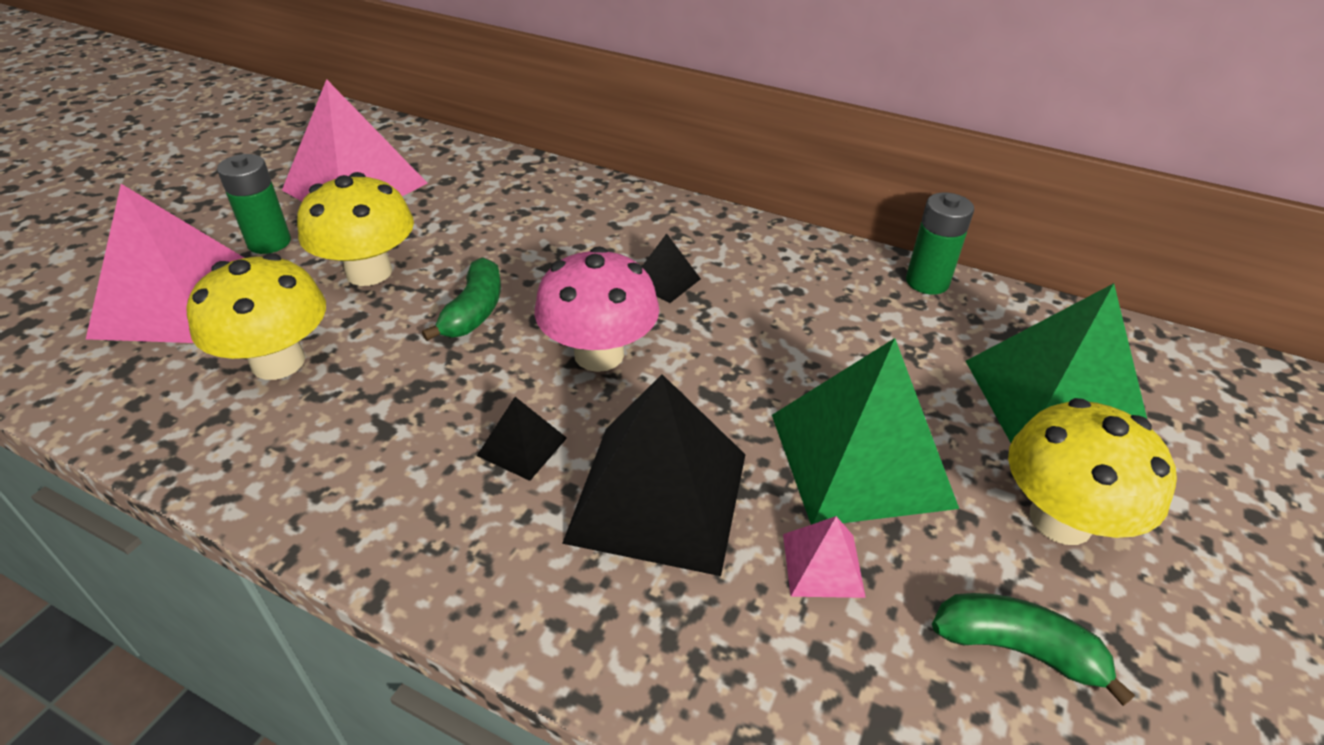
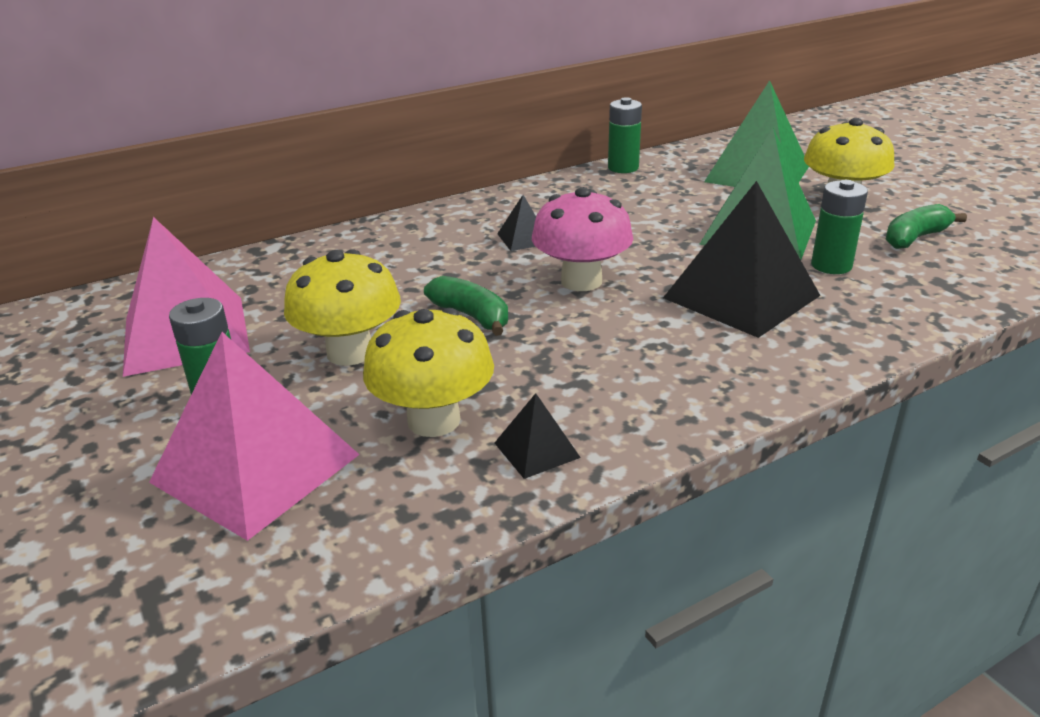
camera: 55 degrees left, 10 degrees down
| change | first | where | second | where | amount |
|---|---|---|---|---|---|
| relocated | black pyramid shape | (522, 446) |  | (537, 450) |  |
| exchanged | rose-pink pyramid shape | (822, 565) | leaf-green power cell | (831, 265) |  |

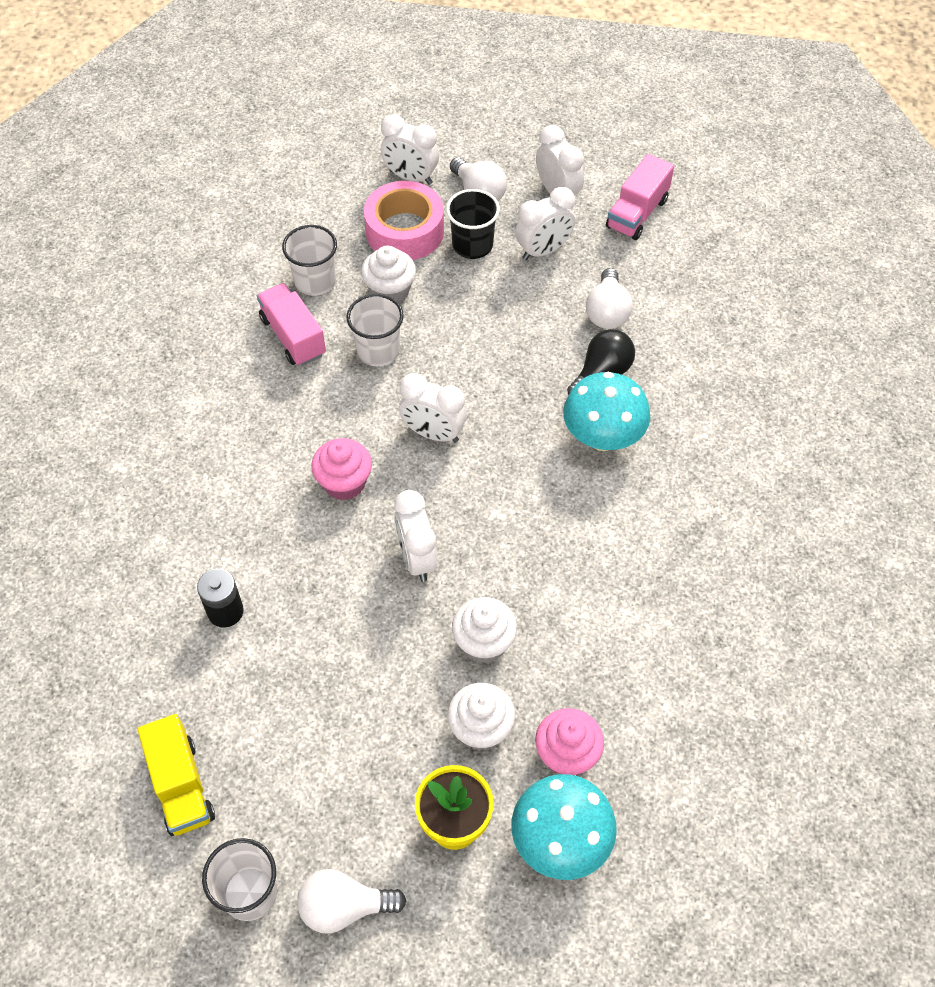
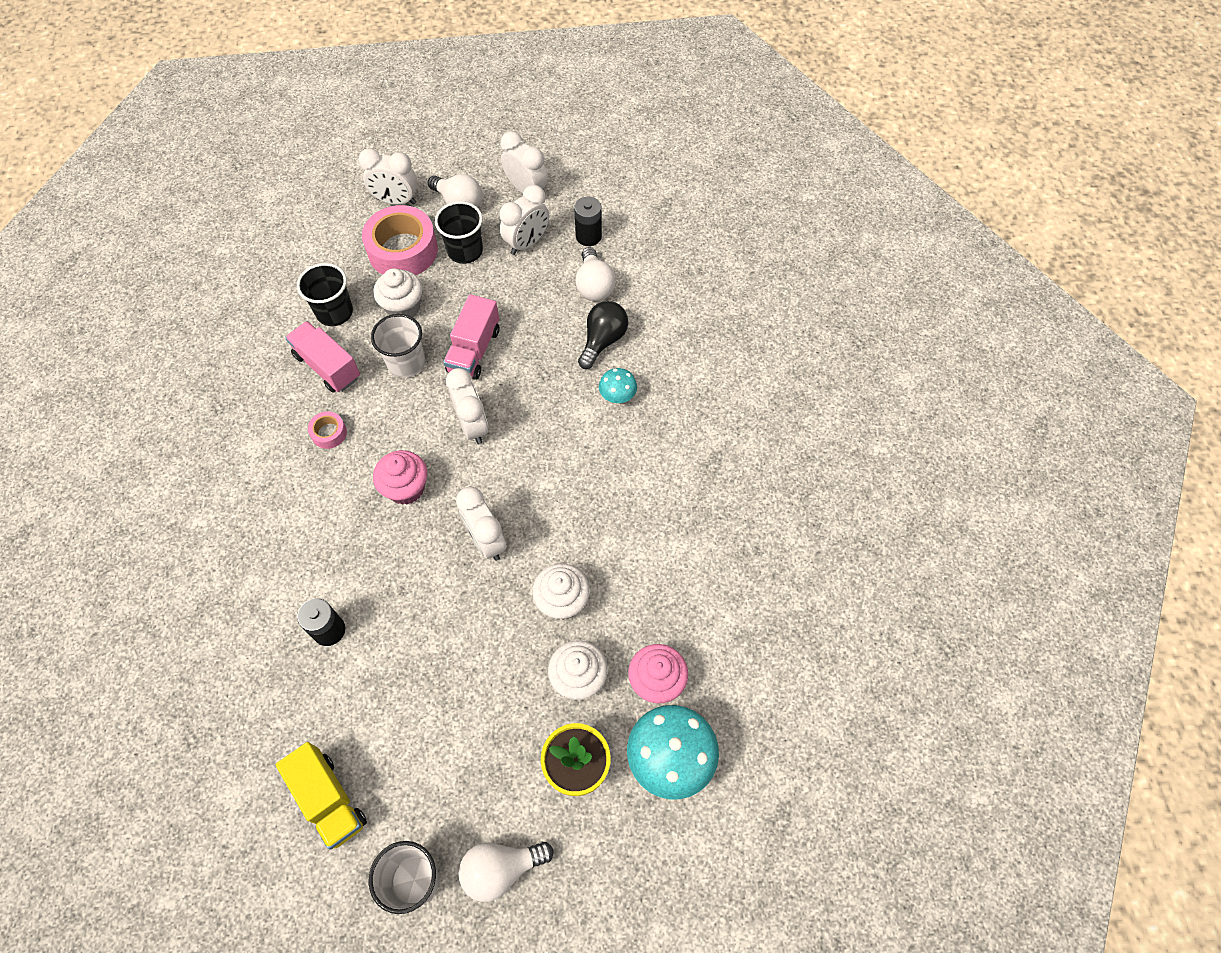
camera: 15 degrees left, 5 degrees up
| change | first | where | second | where | amount |
|---|---|---|---|---|---|
| colour | snow-white cup | (315, 281) | black cup | (334, 312) |  |
| spun | snow-white bedside clock | (433, 433) |  | (473, 426) | 120 degrees counterclockwise |
| size | teal toadstool | (602, 437) |  | (617, 396) | x0.52 |
| relocated | rose-pink lorry | (637, 213) |  | (474, 350) |  |
| appeared |  |  | rose-pink tape | (329, 433) |  |
| appeared |  |  | black power cell | (588, 236) |  |

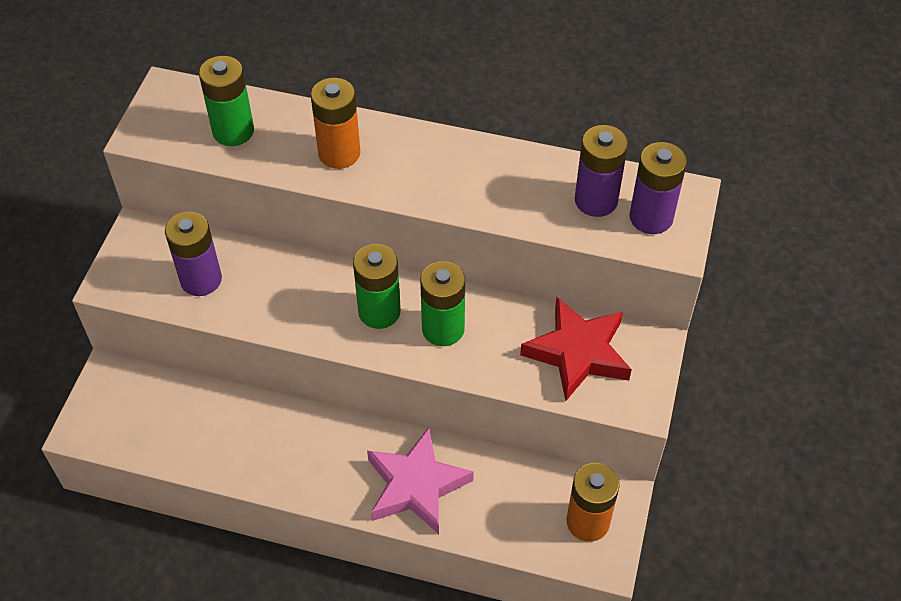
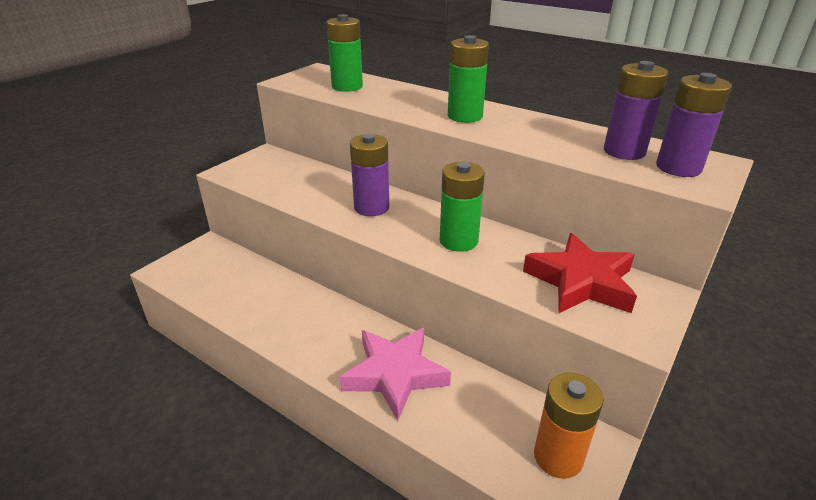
camera: 20 degrees right, 20 degrees down
| change | first | where | second | where | amount |
|---|---|---|---|---|---|
| relocated | purple power cell | (201, 279) |  | (371, 207) |  |
| missing | bright orange power cell | (339, 153) |  |  |  |
| relocated | leaf-green power cell | (379, 312) |  | (465, 116) |  |

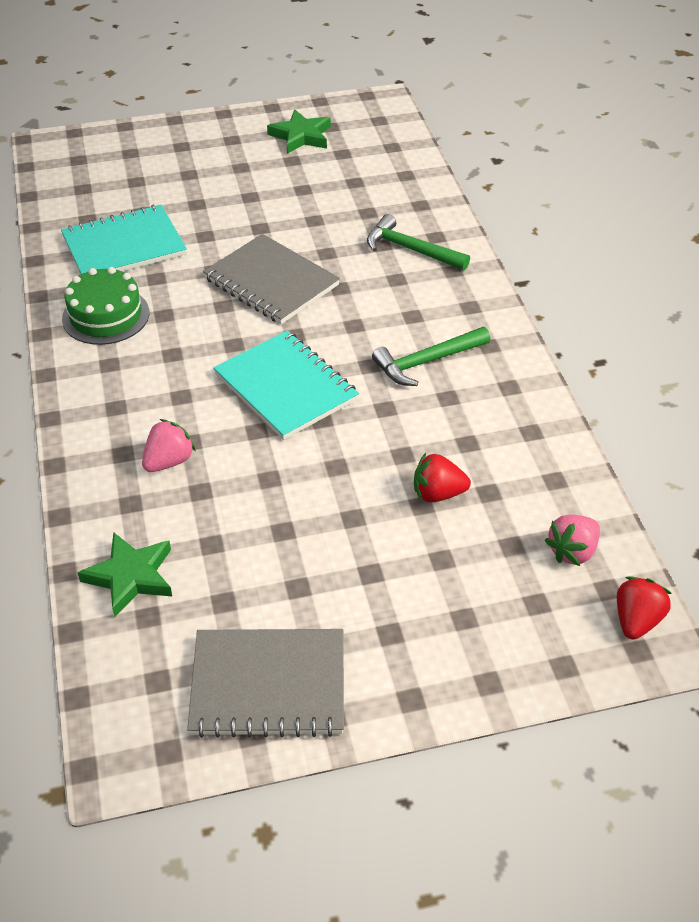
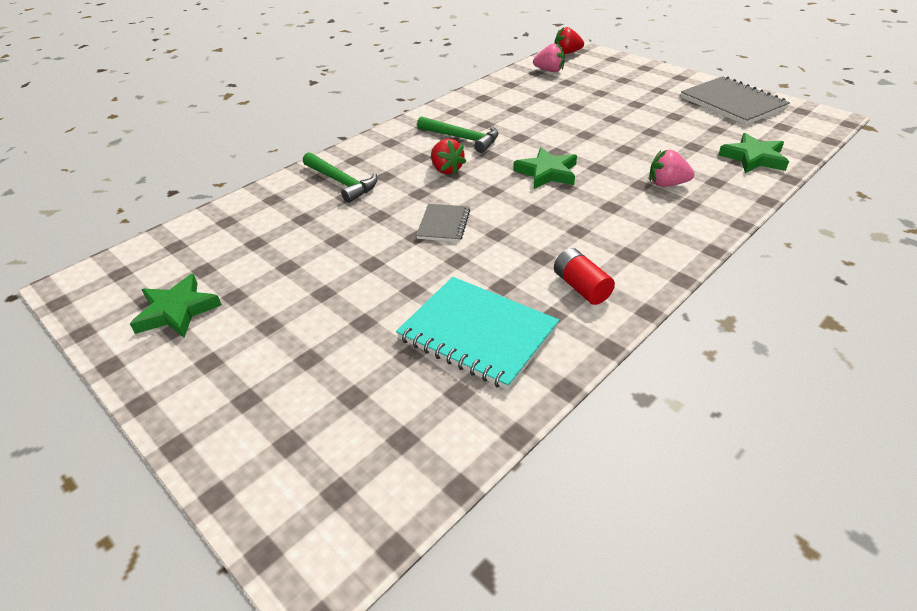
camera: 120 degrees left, 5 degrees down
| change | first | where | second | where | amount |
|---|---|---|---|---|---|
| exchanged | leaf-green cake | (106, 315) | red power cell | (581, 287) |  |
| size | ash-grey notepad | (271, 282) |  | (443, 224) | x0.54 |
| exchanged | teal notepad | (286, 387) | leaf-green star shape | (547, 173) |  |
| spun | leaf-green claw hammer | (410, 249) |  | (341, 182) | 45 degrees counterclockwise |
| relocated | red berry | (438, 493) |  | (446, 169) |  |

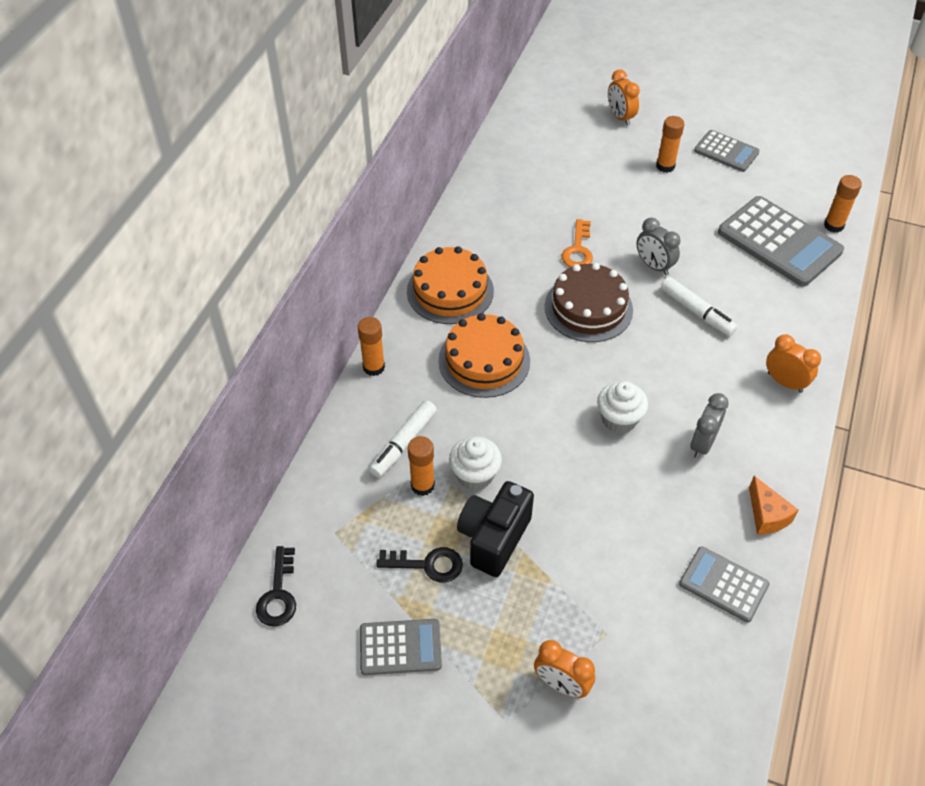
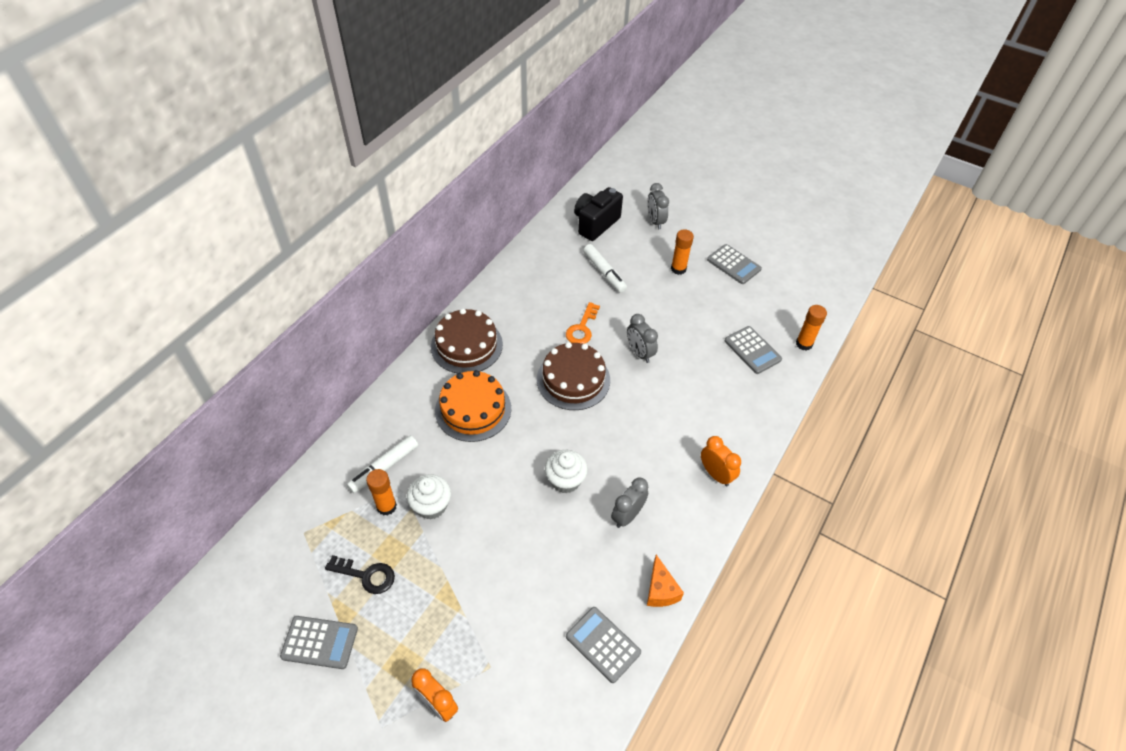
camera: 10 degrees right, 0 degrees up
| change | first | where | second | where | amount |
|---|---|---|---|---|---|
| missing | black latchkey | (278, 594) |  |  |  |
| missing | bright orange stick of glue | (374, 367) |  |  |  |
| colour | bright orange cake | (450, 291) | brown cake | (466, 345) |  |
| relocated | black camera | (494, 538) |  | (595, 224) |  |
| colour | bright orange bedside clock | (620, 117) | ash-grey bedside clock | (655, 221) |  |
| relocated | snow-white marker | (697, 312) |  | (604, 272) |  |
| size | ash-grey calculator | (779, 242) |  | (752, 350) | x0.57 |

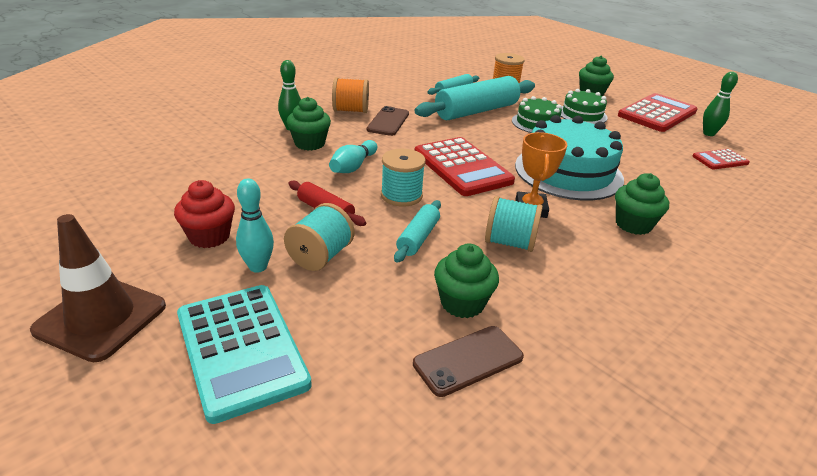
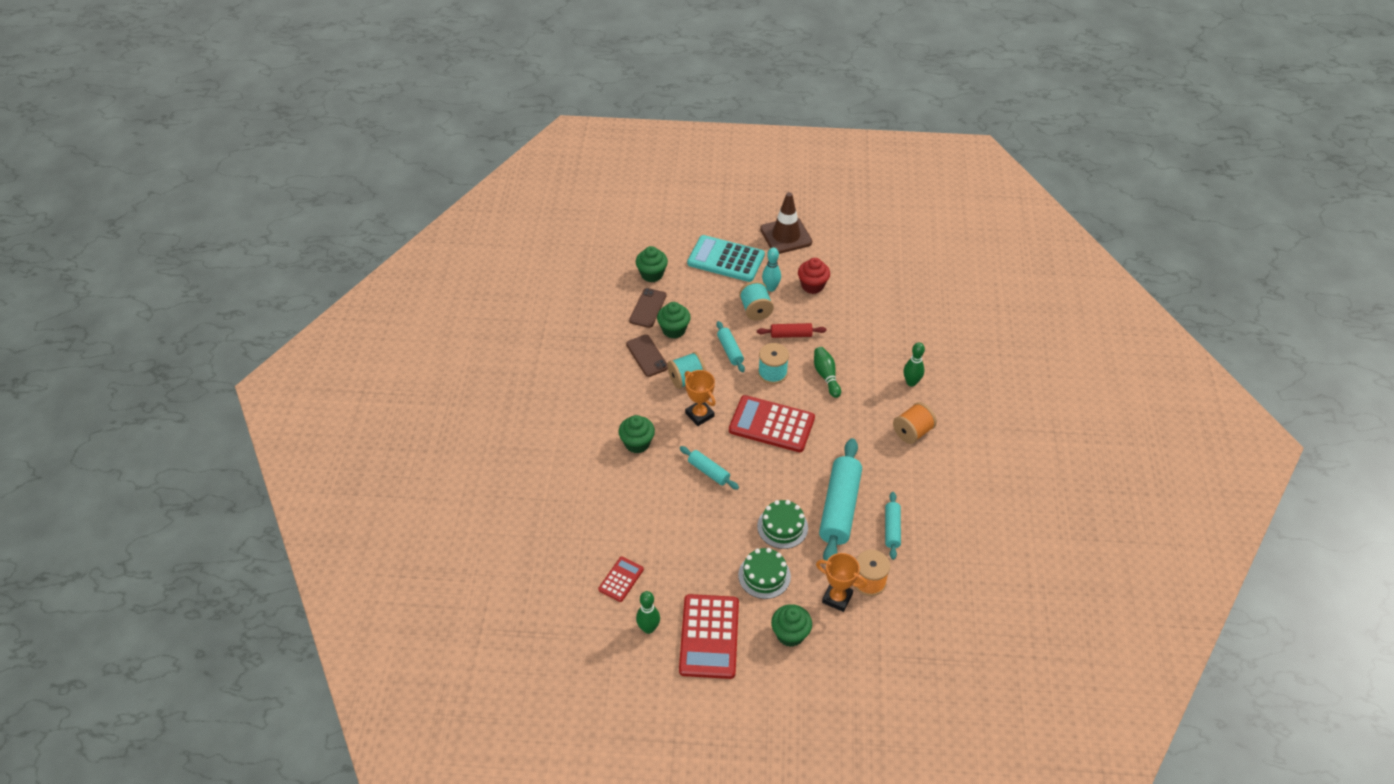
camera: 140 degrees right, 15 degrees up
| change | first | where | second | where | amount |
|---|---|---|---|---|---|
| relocated | leaf-green fairy cake | (309, 143) |  | (652, 274) |  |
| colour | teal bowling pin | (353, 166) | leaf-green bowling pin | (826, 376) |  |
| relocated | brown smartphone | (388, 122) |  | (647, 356) |  |
| exchanged | teal cake | (568, 172) | teal pastry roller | (708, 471) |  |
| appeared |  |  | bright orange award cup | (837, 598) |  |

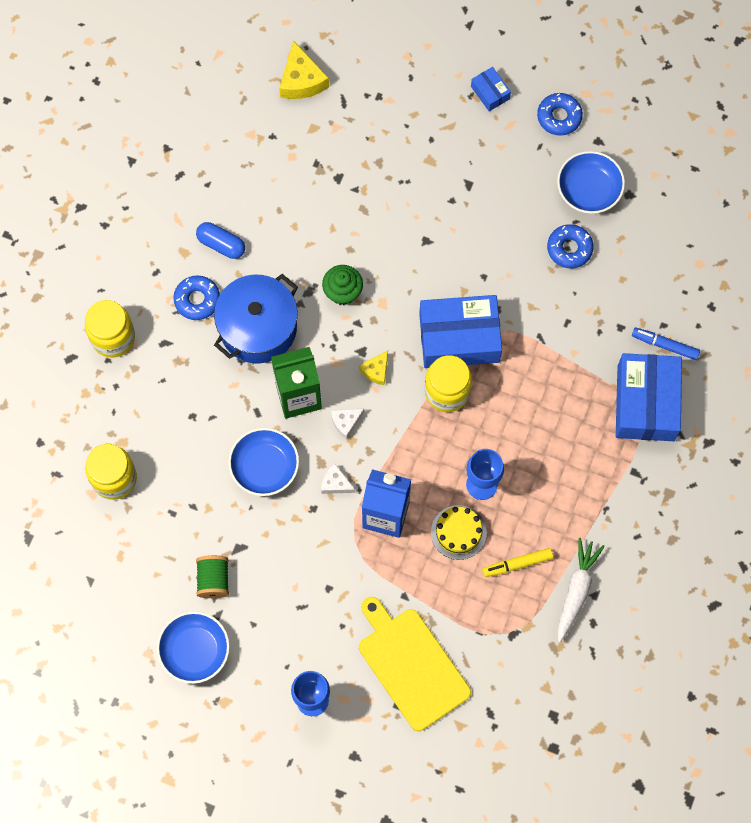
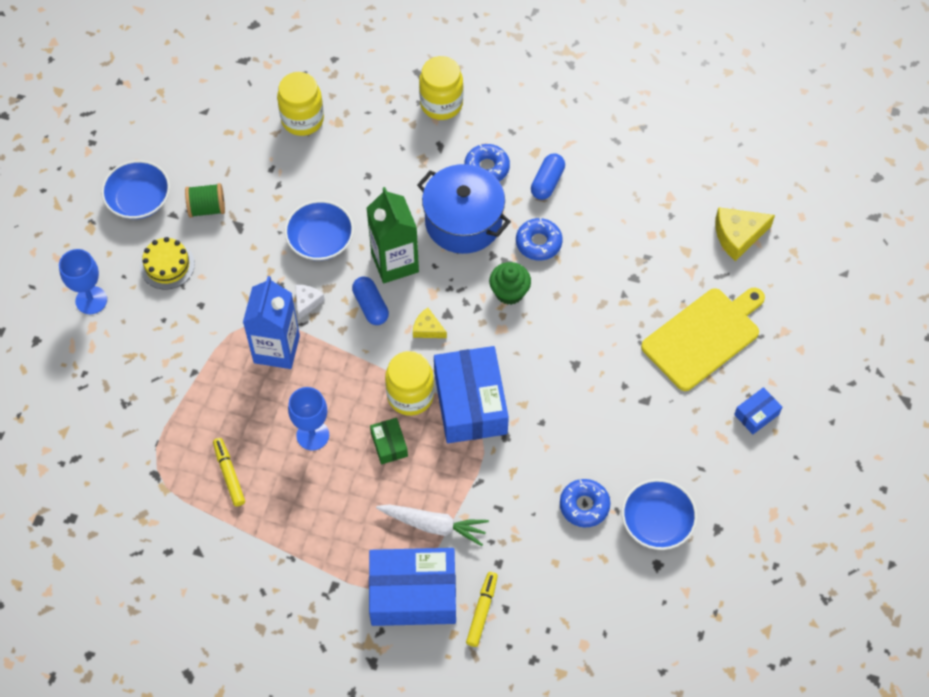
camera: 85 degrees right, 10 degrees down
| change | first | where | second | where | amount |
|---|---|---|---|---|---|
| exchanged | snow-white cheese | (346, 422) | blue pill shape | (371, 306) |  |
| relocated | yellow chopping board | (411, 665) |  | (704, 337) |  |
| relocated | yellow cake | (458, 532) |  | (167, 265) |  |
| relocated | blue glazed donut | (559, 117) |  | (538, 243) |  |
| relocated | snow-white root vegetable | (576, 590) |  | (434, 525) |  |
| colour | blue marker | (665, 345) | yellow marker | (482, 611) |  |
| appeared |  |  | leaf-green parcel | (389, 444) |  |

